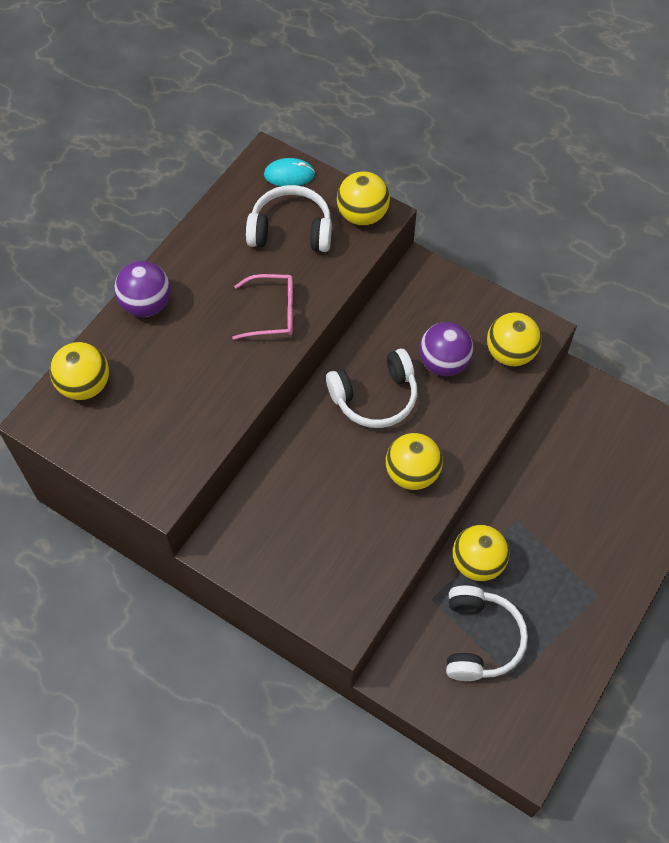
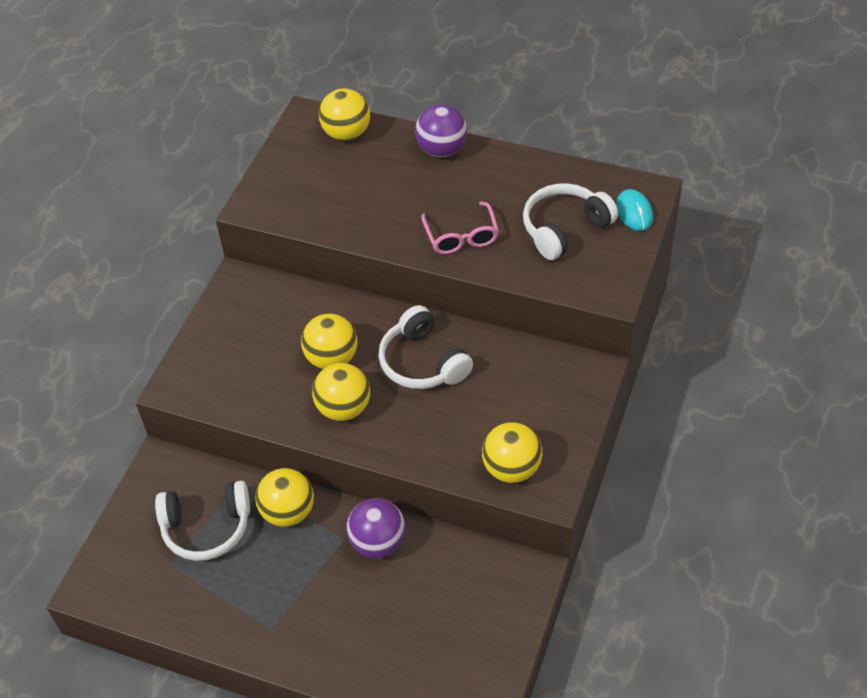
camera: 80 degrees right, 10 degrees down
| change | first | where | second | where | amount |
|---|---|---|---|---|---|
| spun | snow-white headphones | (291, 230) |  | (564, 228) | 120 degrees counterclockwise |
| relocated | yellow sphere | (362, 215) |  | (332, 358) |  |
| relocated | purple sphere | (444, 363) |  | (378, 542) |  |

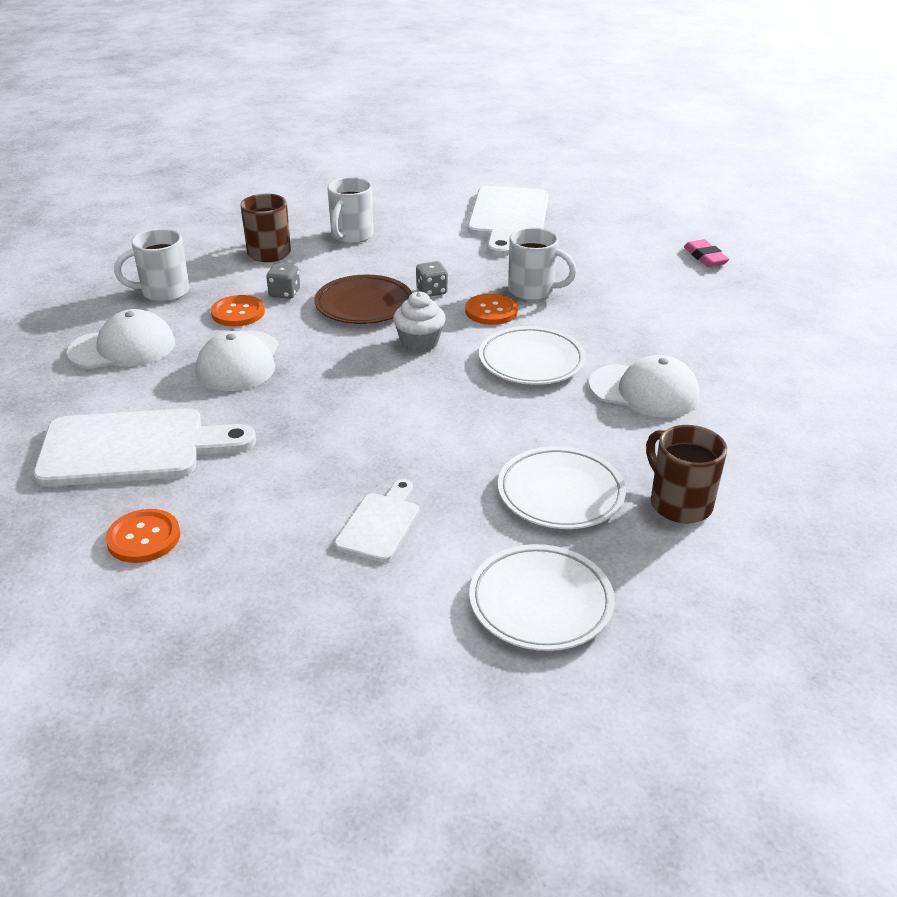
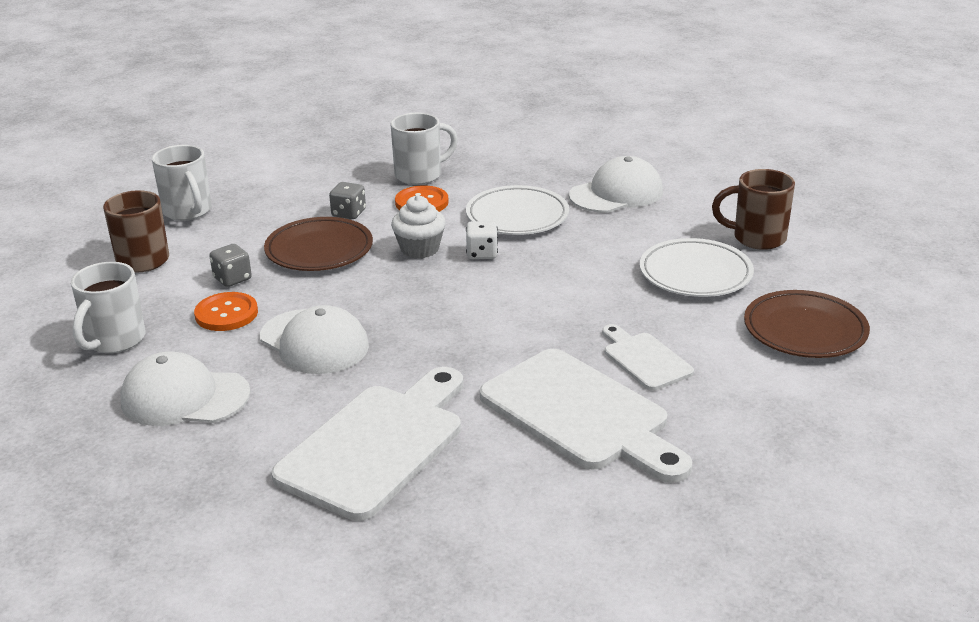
camera: 50 degrees left, 5 degrees down
| change | first | where | second | where | amount |
|---|---|---|---|---|---|
| spun | snow-white baseball cap | (122, 348) |  | (184, 397) | 105 degrees counterclockwise |
| missing | bright orange button | (144, 538) |  |  |  |
| relocated | snow-white chopping board | (508, 218) |  | (581, 414) |  |
| colour | snow-white dinner plate | (540, 602) | brown dinner plate | (805, 330) |  |
| missing | rose-pink gum eraser | (705, 257) |  |  |  |
| appeared |  |  | snow-white game die | (482, 253) |  |

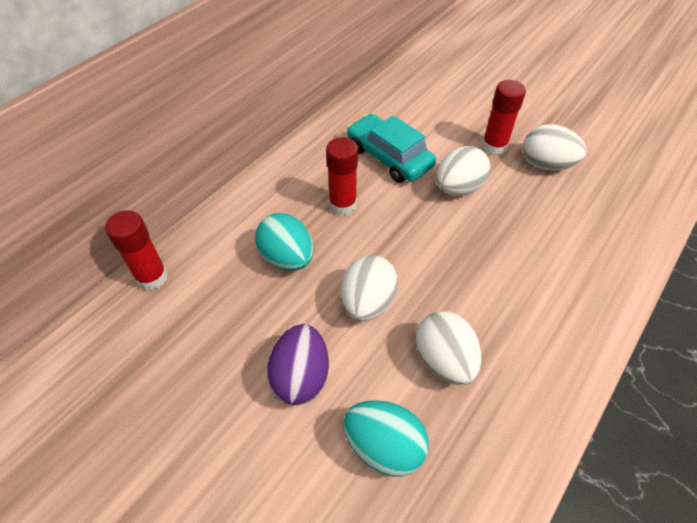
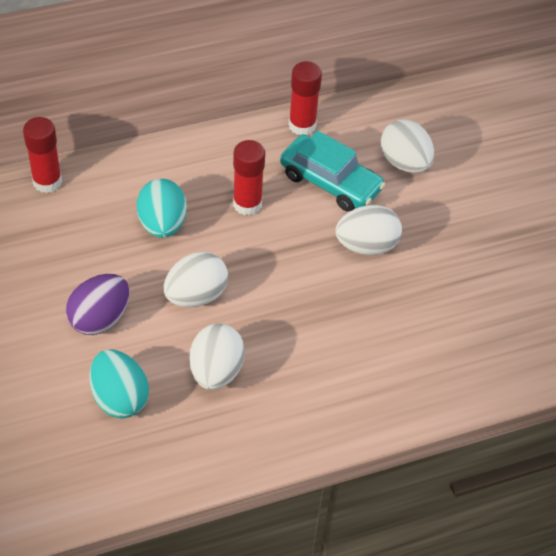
camera: 30 degrees right, 0 degrees up
| change | first | where | second | where | amount |
|---|---|---|---|---|---|
| spun | teal automobile | (389, 157) |  | (330, 182) | 135 degrees clockwise |
| relocated | red stick of glue | (494, 146) |  | (302, 125) |  |
| relocated | snow-white egg | (546, 165) |  | (405, 163) |  |

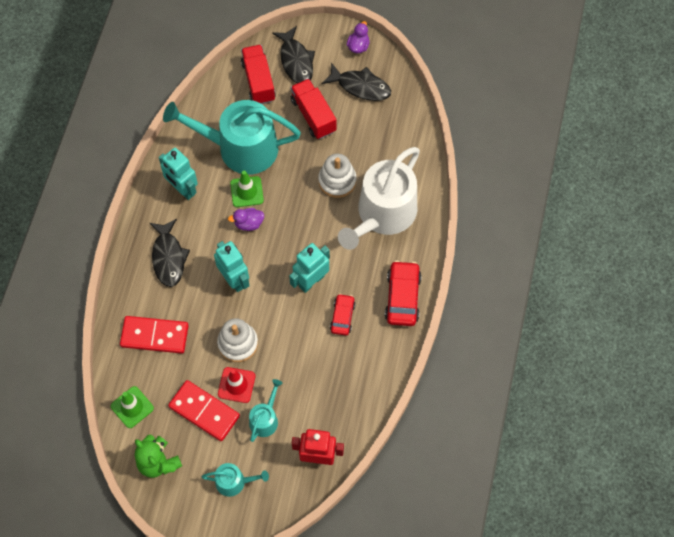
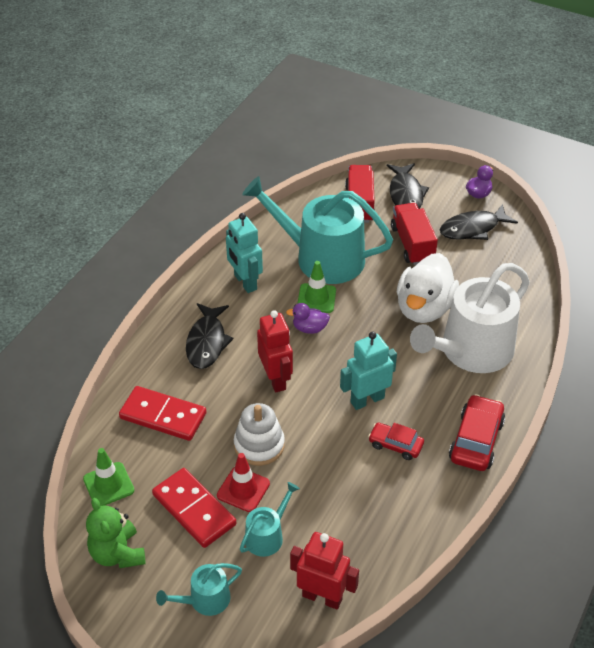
camera: 15 degrees right, 20 degrees down
| change | first | where | second | where | amount |
|---|---|---|---|---|---|
| spun | teal sprinkling can | (234, 482) |  | (205, 600) | 135 degrees clockwise |
| colour | teal robot figure | (234, 279) | red robot figure | (276, 379) |  |
| exchanged | snow-white ring stacker | (337, 181) | snow-white duck | (424, 308) |  |
| spun | black fish | (360, 86) |  | (472, 228) | 120 degrees clockwise |
| spun | red automobile | (342, 317) |  | (395, 445) | 90 degrees counterclockwise |

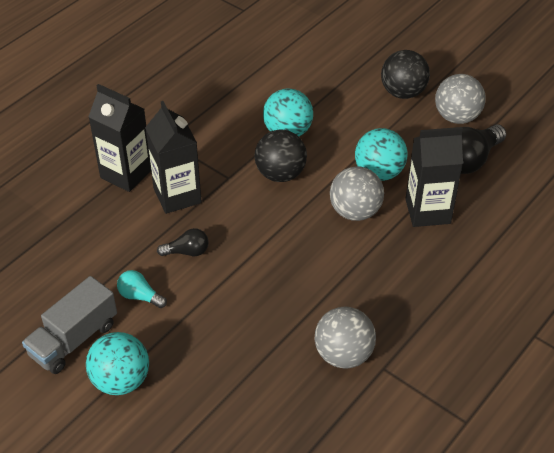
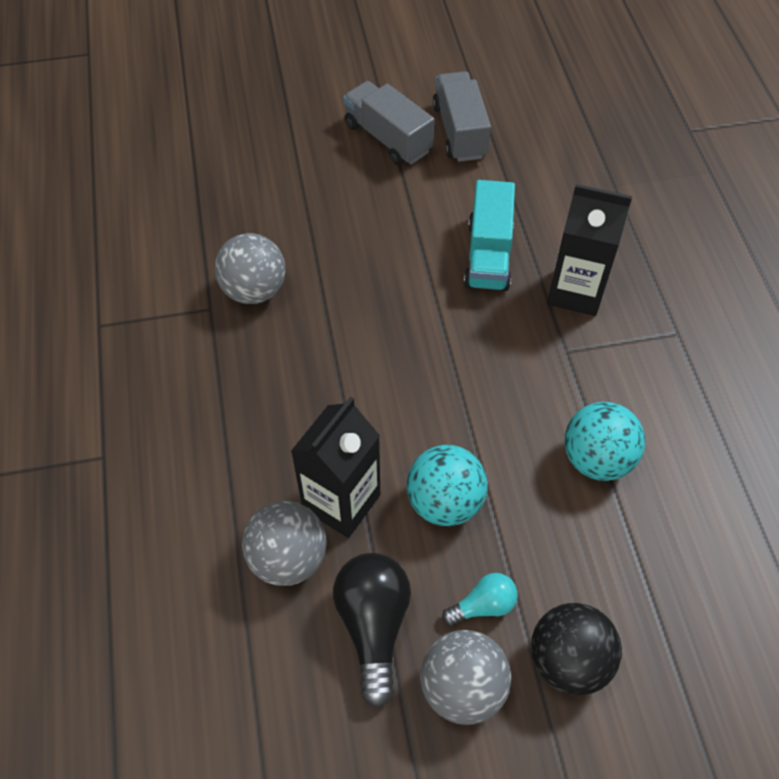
camera: 130 degrees right, 10 degrees up
| change | first | where | second | where | amount |
|---|---|---|---|---|---|
| exchanged | teal sphere | (121, 380) | ash-grey lorry | (388, 138) |  |
| missing | black carton | (126, 174) |  |  |  |
| relocated | teal lightbulb | (140, 296) |  | (483, 605) |  |
| exchanged | black lightbulb | (187, 252) | teal lorry | (488, 255) |  |
| missing | black sphere | (280, 174) |  |  |  |
| relocated | ash-grey sphere | (355, 211) |  | (288, 558) |  |

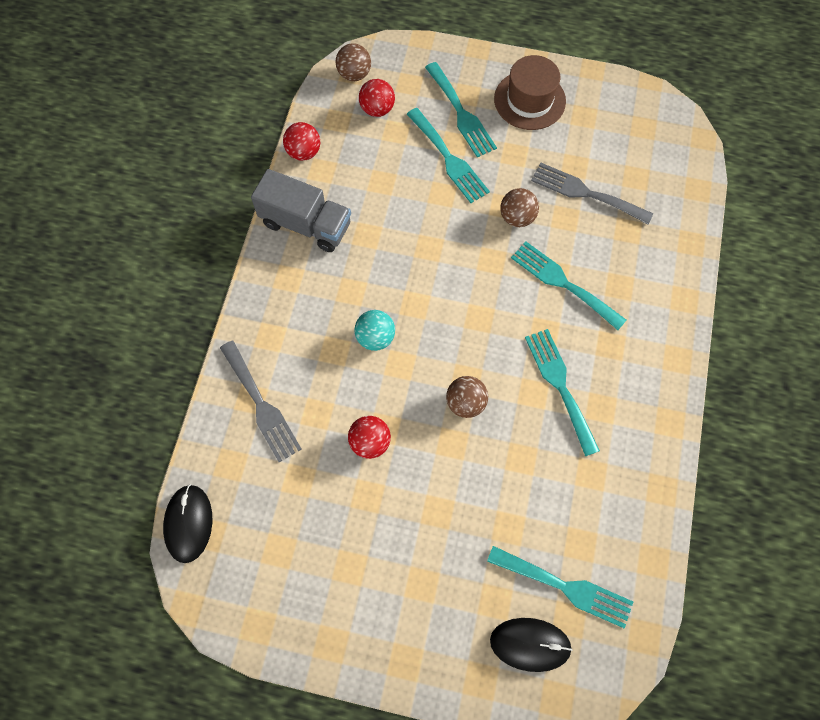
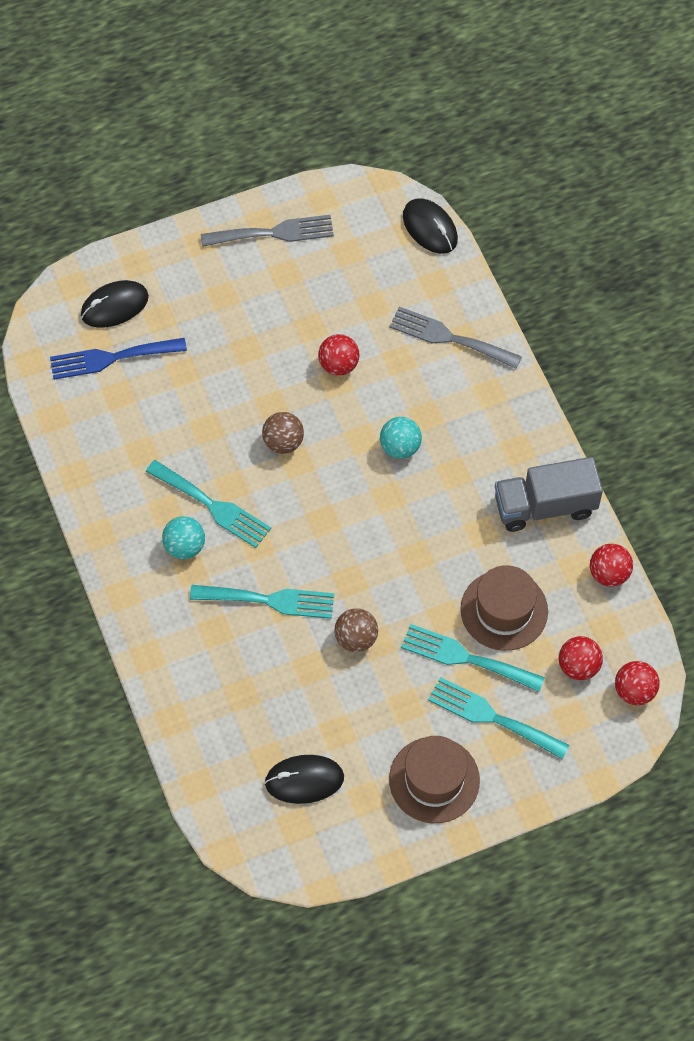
camera: 145 degrees right, 5 degrees down
| change | first | where | second | where | amount |
|---|---|---|---|---|---|
| colour | brown sphere | (354, 74) | red sphere | (634, 691) |  |
| colour | teal table fork | (566, 587) | blue table fork | (111, 358) |  |
| relocated | ash-grey table fork | (585, 193) |  | (274, 233) |  |
| appeared |  |  | teal sphere | (185, 546) |  |
| appeared |  |  | black PC mouse | (304, 780) |  |
| appeared |  |  | brown top hat | (504, 610) |  |

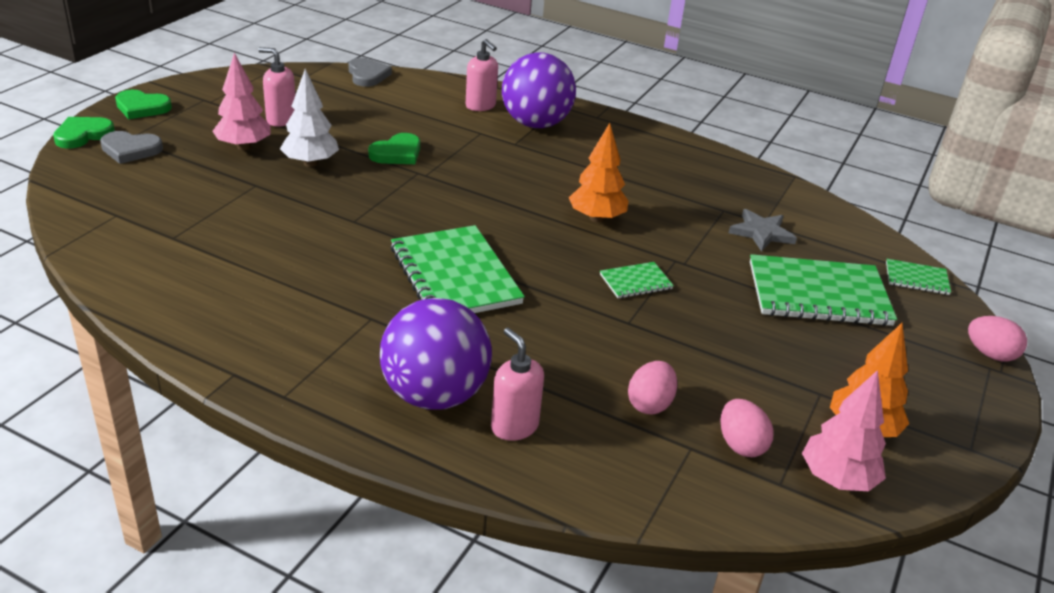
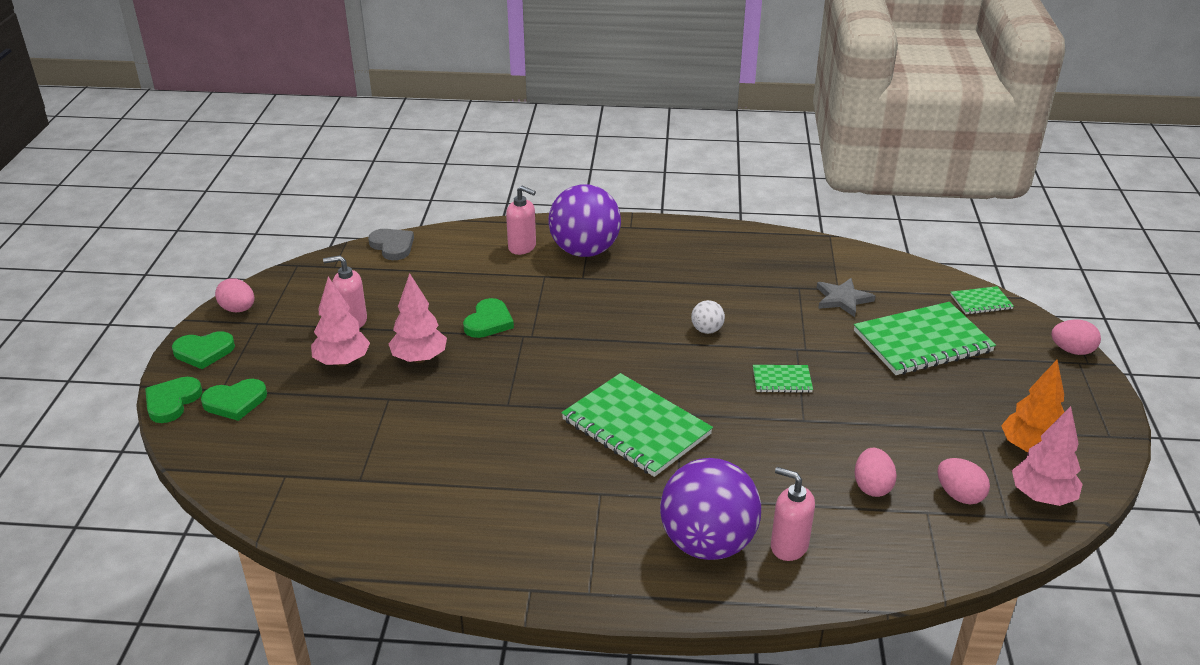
camera: 20 degrees left, 0 degrees up
| change | first | where | second | where | amount |
|---|---|---|---|---|---|
| colour | ash-grey heart | (130, 150) | leaf-green heart | (235, 402) |  |
| colour | snow-white fir tree | (310, 163) | rose-pink fir tree | (419, 358) |  |
| exchanged | bright orange fir tree | (596, 218) | snow-white sphere | (707, 330) |  |
| spun | leaf-green notepad | (635, 282) |  | (782, 380) | 45 degrees clockwise |
| appeared |  |  | rose-pink egg | (238, 309) |  |

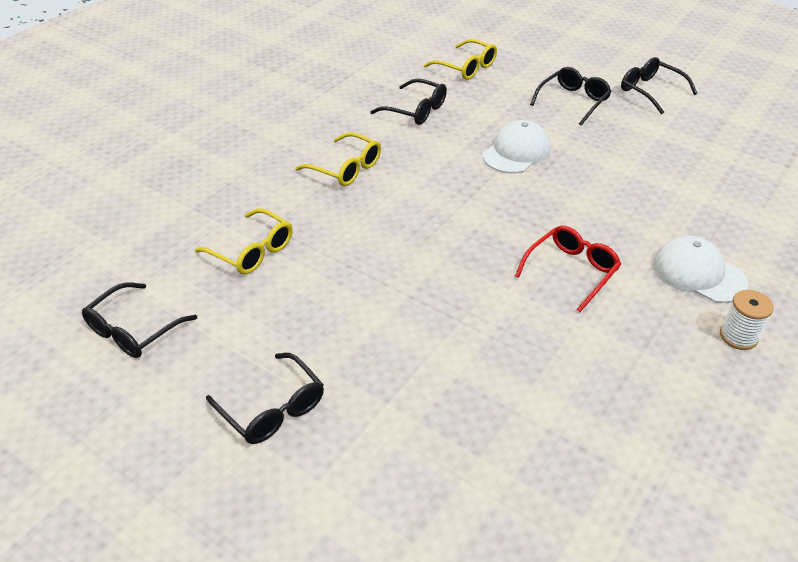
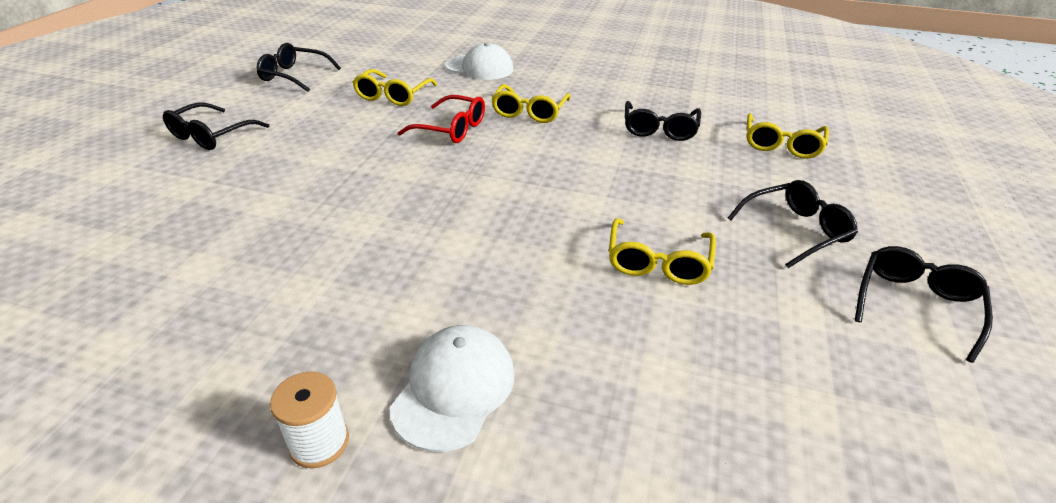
camera: 70 degrees right, 5 degrees down
| change | first | where | second | where | amount |
|---|---|---|---|---|---|
| relocated | snow-white baseball cap | (516, 152) |  | (479, 68) |  |
| relocated | red eyeglasses | (571, 271) |  | (451, 129) |  |
| spun | black eyeglasses | (573, 101) |  | (795, 230) | 45 degrees counterclockwise |
| appeared |  |  | yellow eyeglasses | (658, 262) |  |

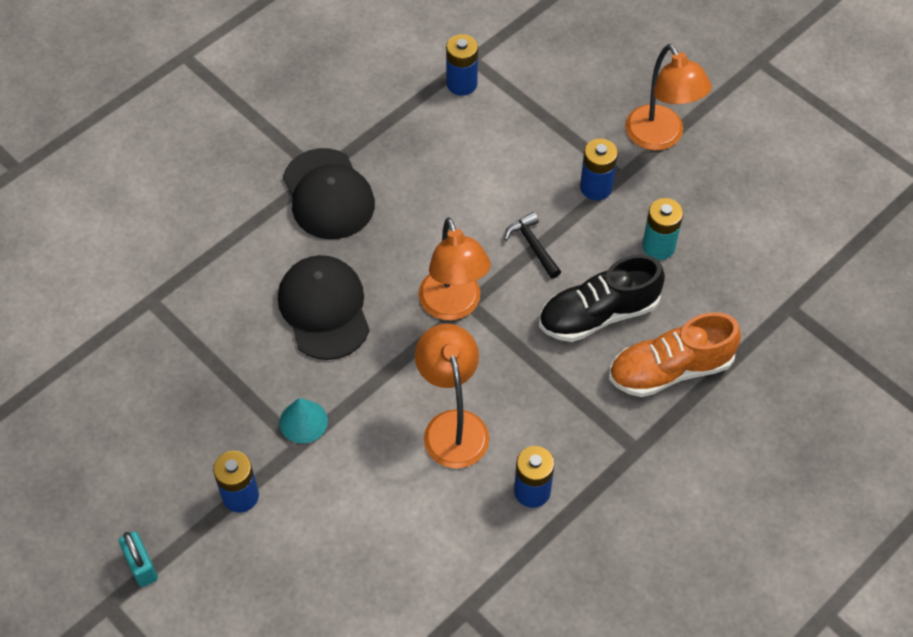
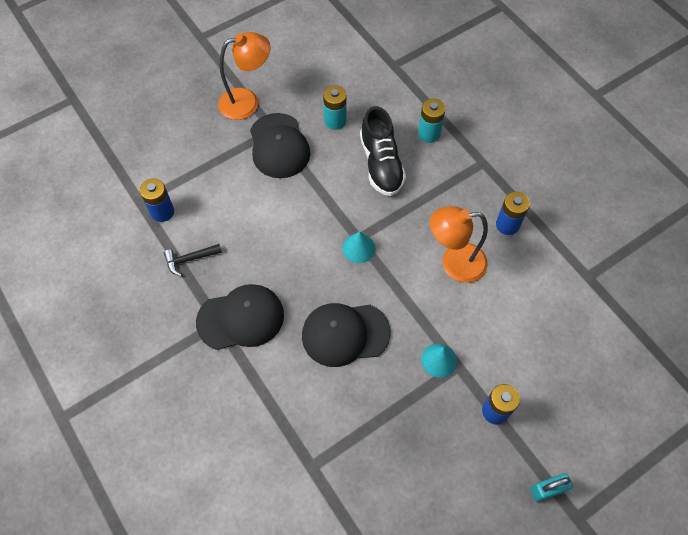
camera: 80 degrees left, 5 degrees up
| change | first | where | second | where | amount |
|---|---|---|---|---|---|
| exchanged | bright orange desk lamp | (453, 306) | teal cone | (358, 248) |  |
| relocated | black claw hammer | (532, 245) |  | (189, 259) |  |
| exchanged | blue power cell | (596, 187) | black baseball cap | (279, 146) |  |
| exchanged | bright orange sneaker | (670, 370) | teal power cell | (429, 134) |  |

